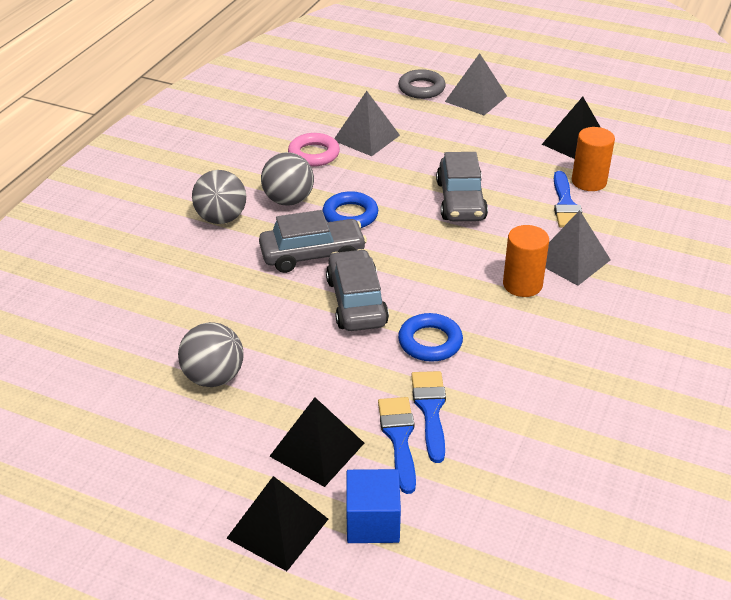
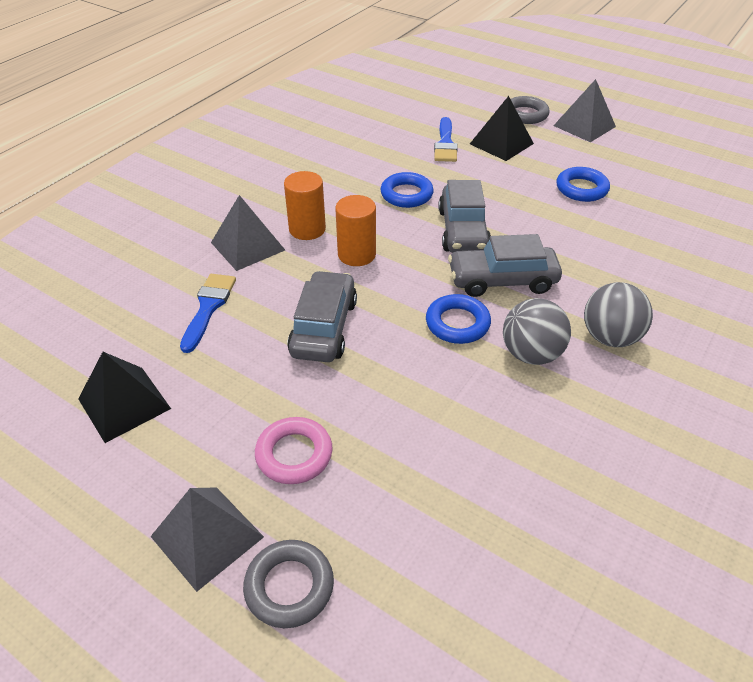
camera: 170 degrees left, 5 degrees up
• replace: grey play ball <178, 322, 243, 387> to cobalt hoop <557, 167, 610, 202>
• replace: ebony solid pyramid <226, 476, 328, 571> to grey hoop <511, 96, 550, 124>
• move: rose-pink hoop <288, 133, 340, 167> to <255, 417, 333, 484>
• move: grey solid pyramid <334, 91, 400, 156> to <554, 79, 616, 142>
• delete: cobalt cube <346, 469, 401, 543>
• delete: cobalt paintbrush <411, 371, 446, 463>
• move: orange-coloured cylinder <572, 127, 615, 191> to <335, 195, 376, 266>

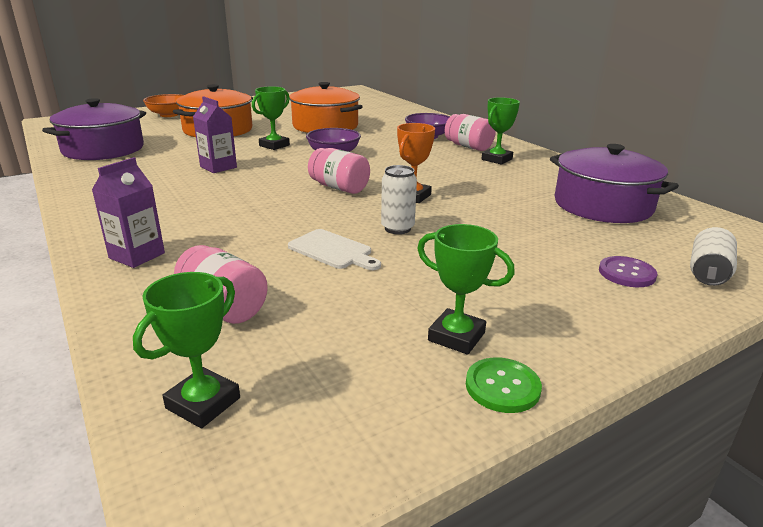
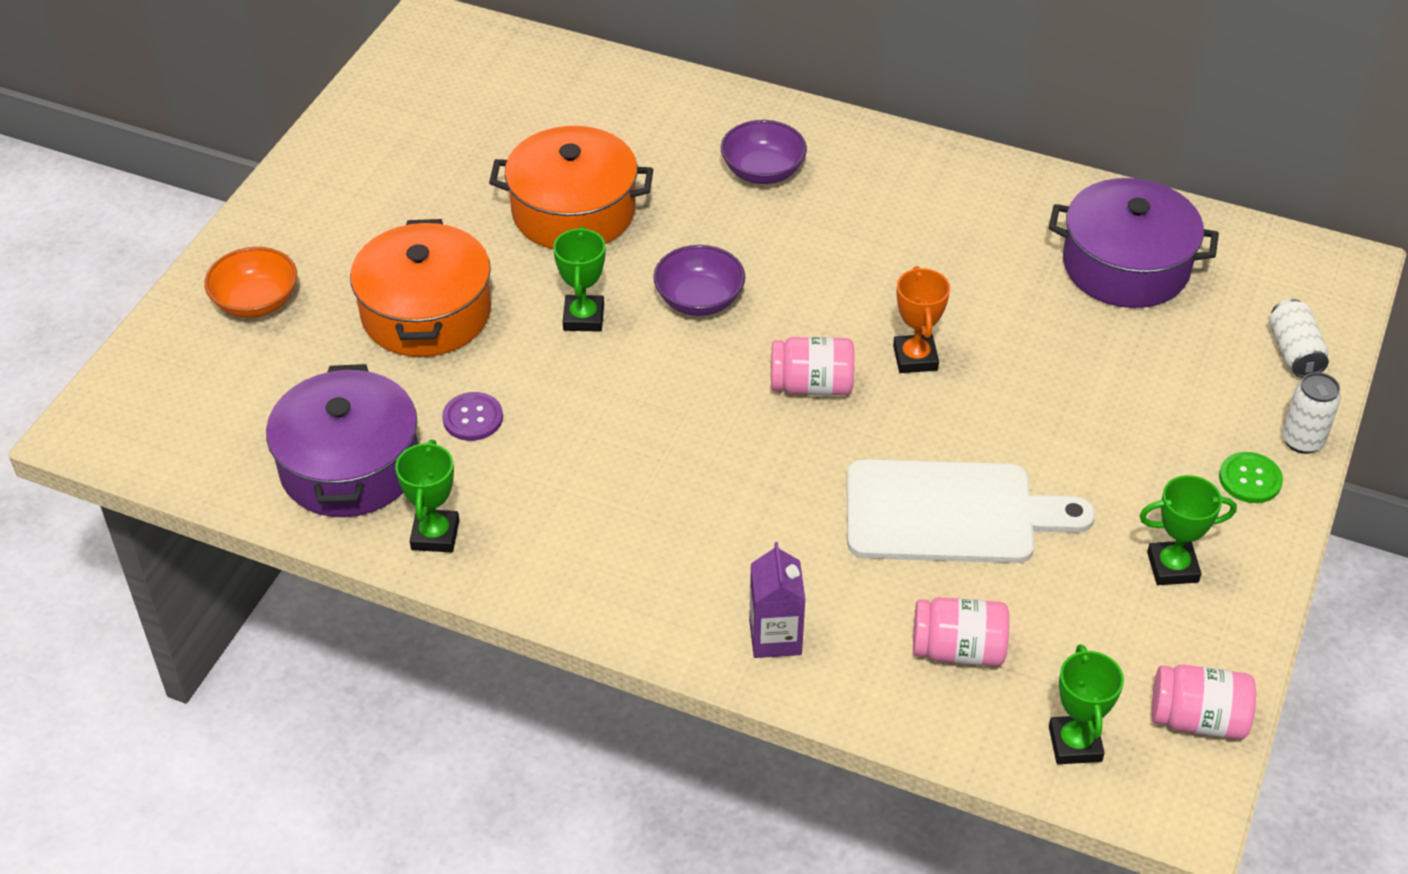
camera: 35 degrees left, 20 degrees up
• delete: violet milk carton <193, 96, 237, 173>
• resize: white cutting board <288, 229, 381, 270> = <847, 459, 1095, 563> x1.97
• move: white can <381, 165, 417, 234> to <1282, 372, 1341, 454>
• move: rose-pink jam jar <445, 114, 496, 151> to <1151, 664, 1256, 739>
• move: leaf-green shirt button <466, 357, 542, 413> to <1219, 452, 1283, 503>
• move: leaf-green award cup <482, 97, 520, 165> to <395, 440, 459, 552>
• move: violet shirt button <599, 256, 657, 287> to <442, 392, 503, 441>

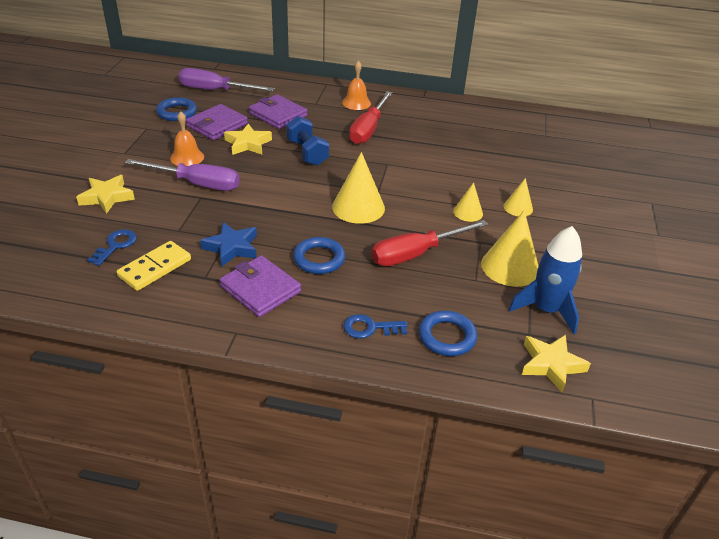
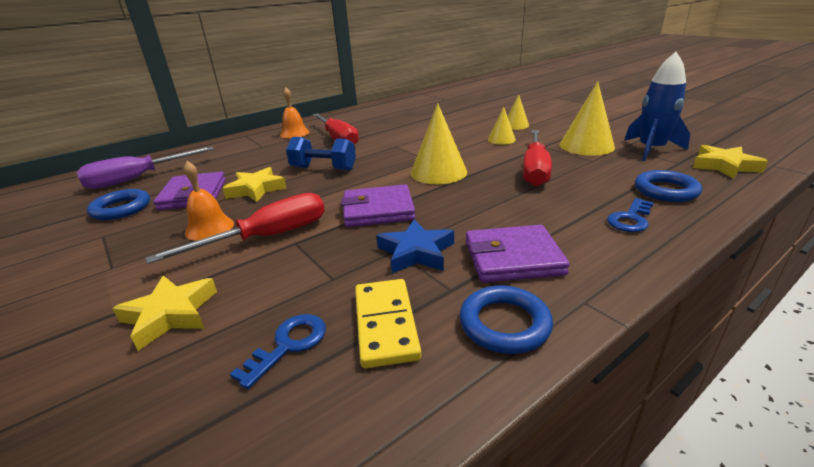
camera: 45 degrees left, 10 degrees down
• rotate: cobalt door key <87, 229, 137, 266> = <230, 314, 326, 389> 60 degrees clockwise
• recolor: violet screwdriver <125, 159, 240, 191> to crimson screwdriver <146, 193, 325, 264>
• move: violet card wallet <249, 94, 308, 129> to <341, 184, 415, 227>
• move: cobalt hoop <293, 237, 345, 274> to <460, 285, 553, 354>

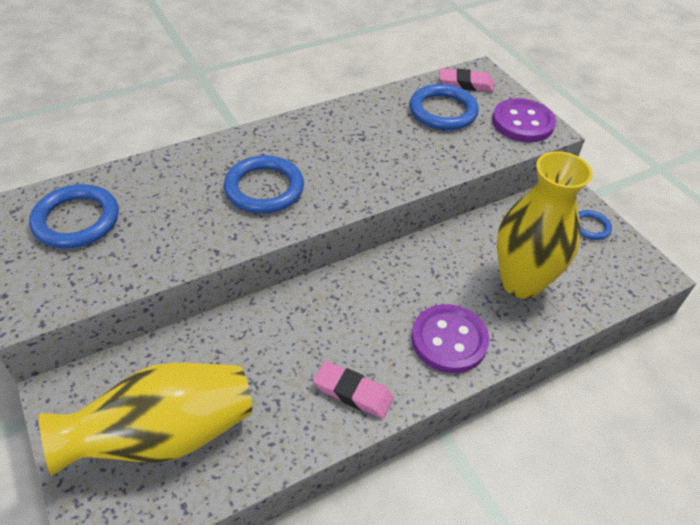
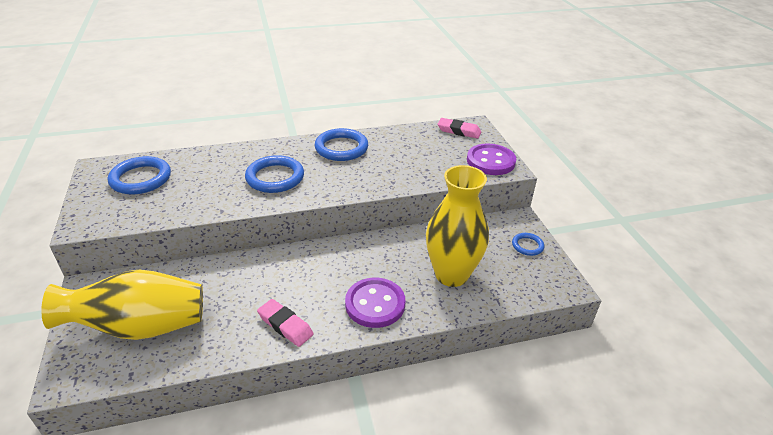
camera: 15 degrees right, 10 degrees down
• move: cobalt hoop <409, 84, 479, 130> to <315, 128, 368, 161>

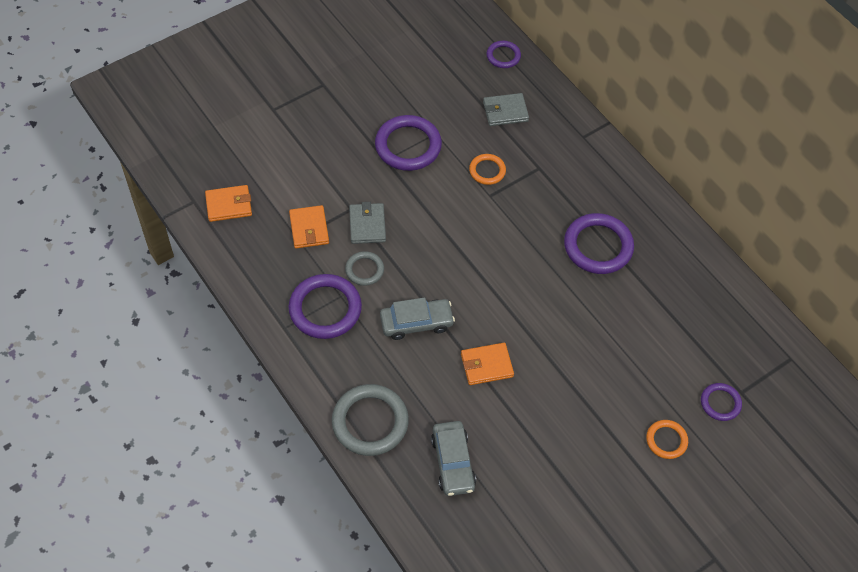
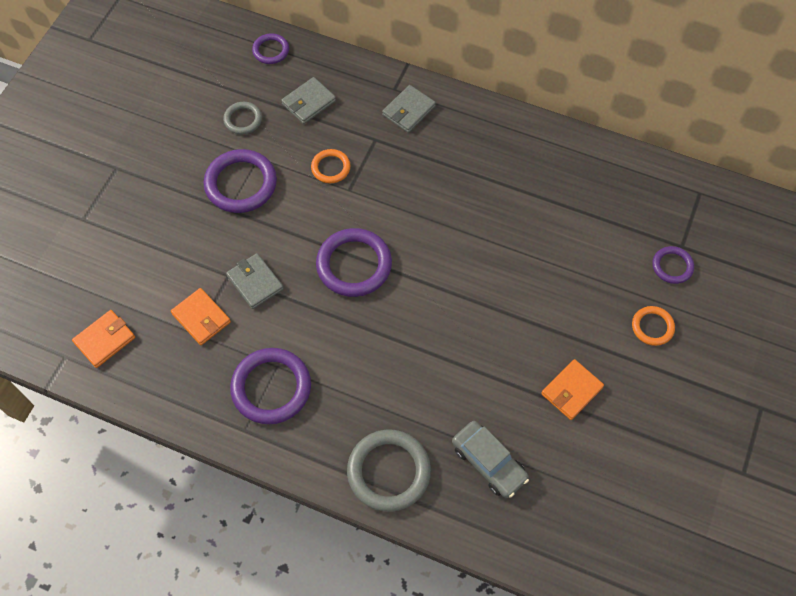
camera: 30 degrees left, 5 degrees up
• move: grey hoop <345, 251, 384, 286> to <223, 102, 262, 134>
• delete: grey car <380, 297, 455, 340>
• move: orange-coloured card wallet <461, 343, 514, 385> to <541, 359, 604, 420>
• move: violet hoop <564, 213, 634, 274> to <316, 228, 392, 297>
• insert: grey card wallet <382, 85, 436, 133>

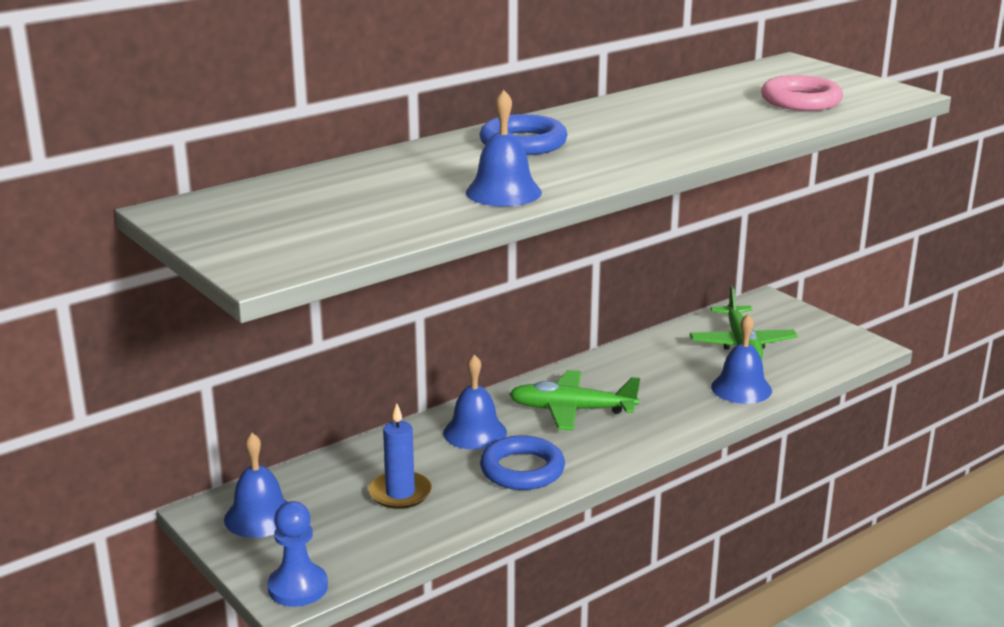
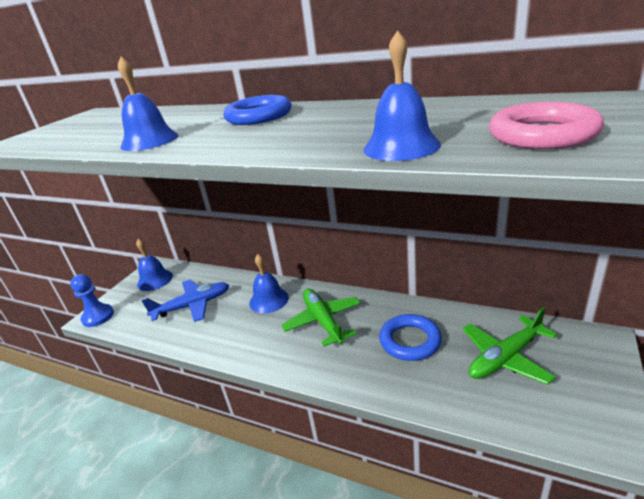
camera: 65 degrees right, 5 degrees up
• replace: cobalt candle <369, 403, 432, 509> to cobalt plane <141, 280, 229, 322>
• move: cobalt hoop <480, 436, 565, 490> to <379, 314, 442, 361>
• move: cobalt school bell <711, 314, 772, 404> to <363, 30, 441, 161>

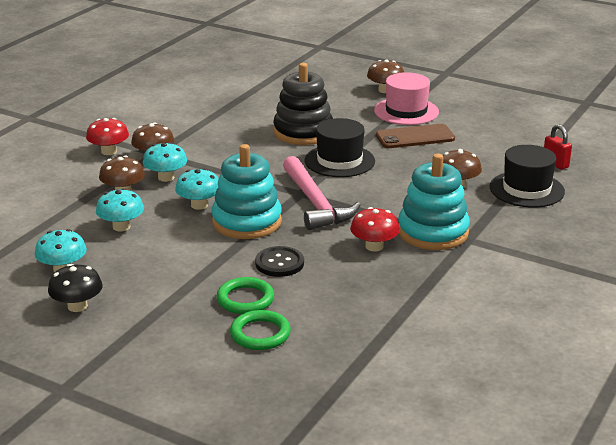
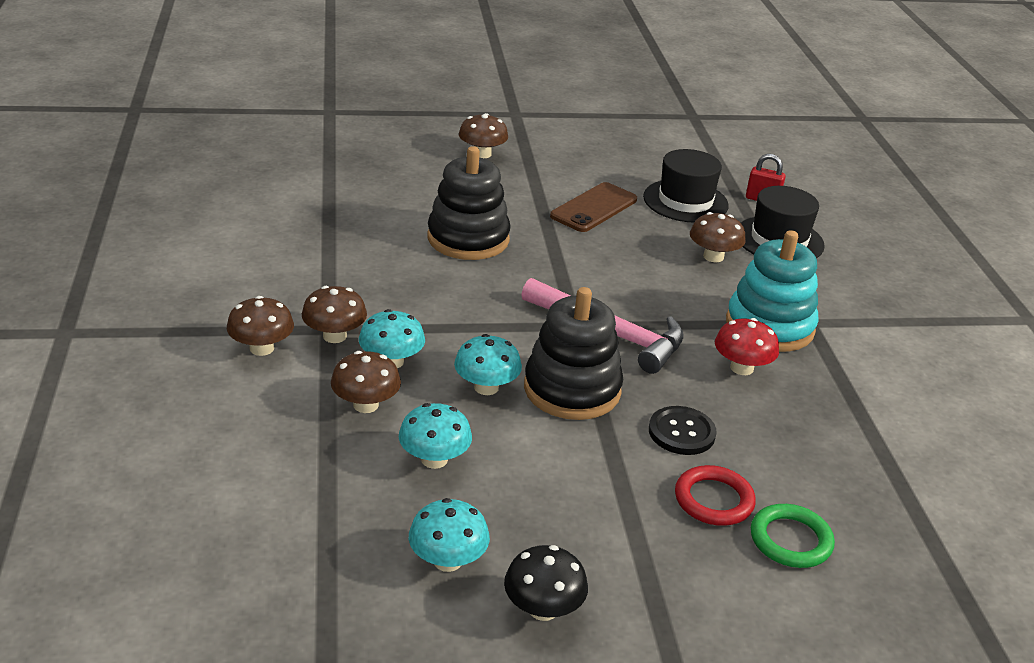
camera: 40 degrees left, 5 degrees up
• recolor: crimson toadstool <86, 118, 129, 155> to dark brown toadstool <227, 296, 294, 356>
• recolor: teal stacking rings <212, 144, 282, 239> to ebony stacking rings <524, 287, 623, 420>
• recolor: leaf-green hoop <216, 277, 274, 314> to crimson hoop <675, 465, 756, 526>
• move: ebony top hat <304, 118, 375, 177> to <643, 149, 729, 222>
• delete: rose-pink top hat <374, 72, 439, 125>

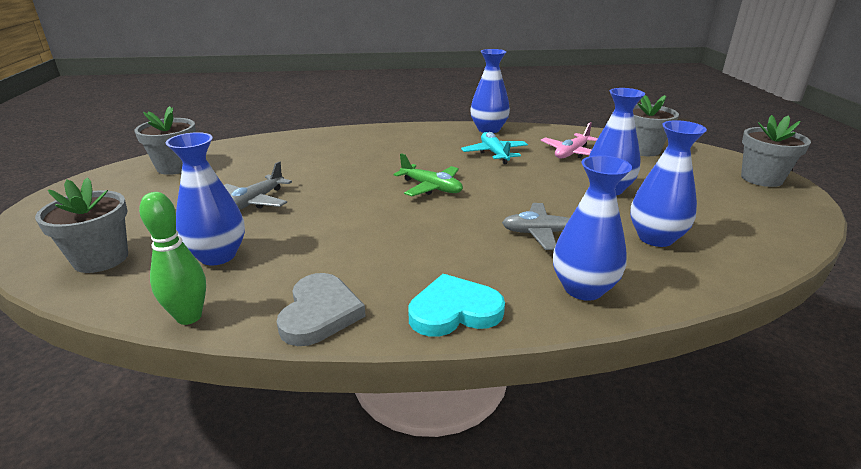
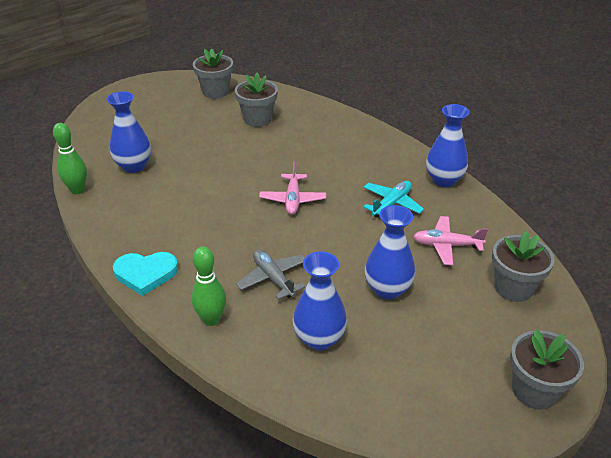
camera: 55 degrees right, 10 degrees up
• move: grey potted plant <35, 177, 128, 273> to <235, 73, 278, 127>
• delete: grey plane <224, 161, 292, 210>
• delete: grey heart shape <277, 273, 366, 346>
• recolor: leaf-green plane <393, 153, 463, 196> to rose-pink plane <259, 162, 326, 215>
• rotate: teal heart shape <408, 274, 505, 337> = <113, 252, 178, 296> 135 degrees clockwise
• replace: cobalt vase <553, 155, 632, 301> to leaf-green bowling pin <192, 246, 226, 326>

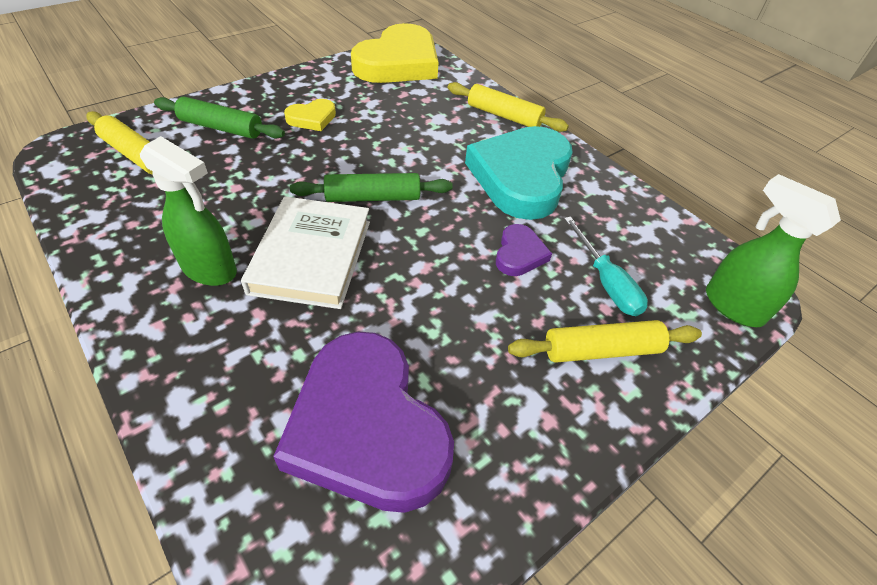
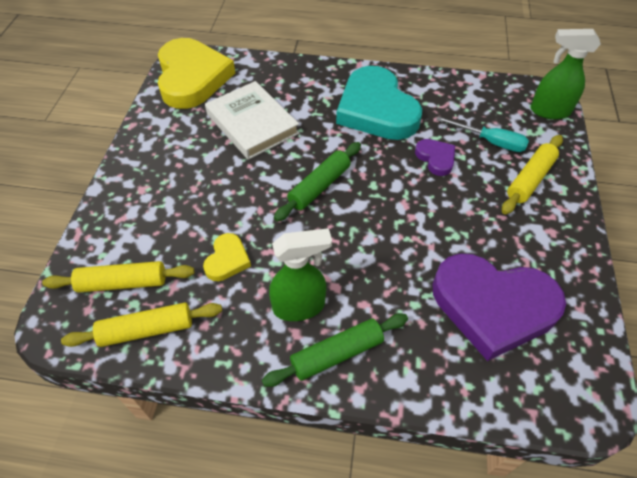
camera: 40 degrees left, 5 degrees up
• move: leaf-green pastry roller <154, 97, 285, 139> to <262, 313, 408, 387>
• move: white hardback <241, 196, 370, 309> to <205, 81, 299, 160>
• move: golden heart shape <284, 99, 336, 131> to <203, 233, 251, 281>
• move: golden pastry roller <448, 82, 569, 132> to <61, 302, 222, 347>

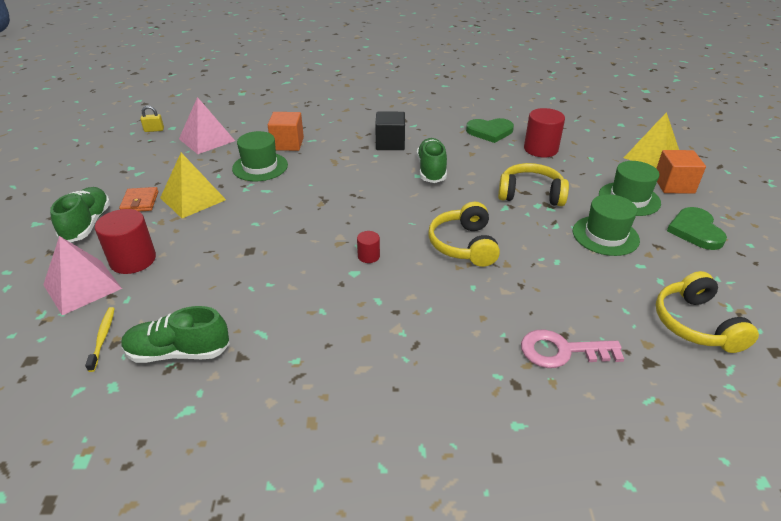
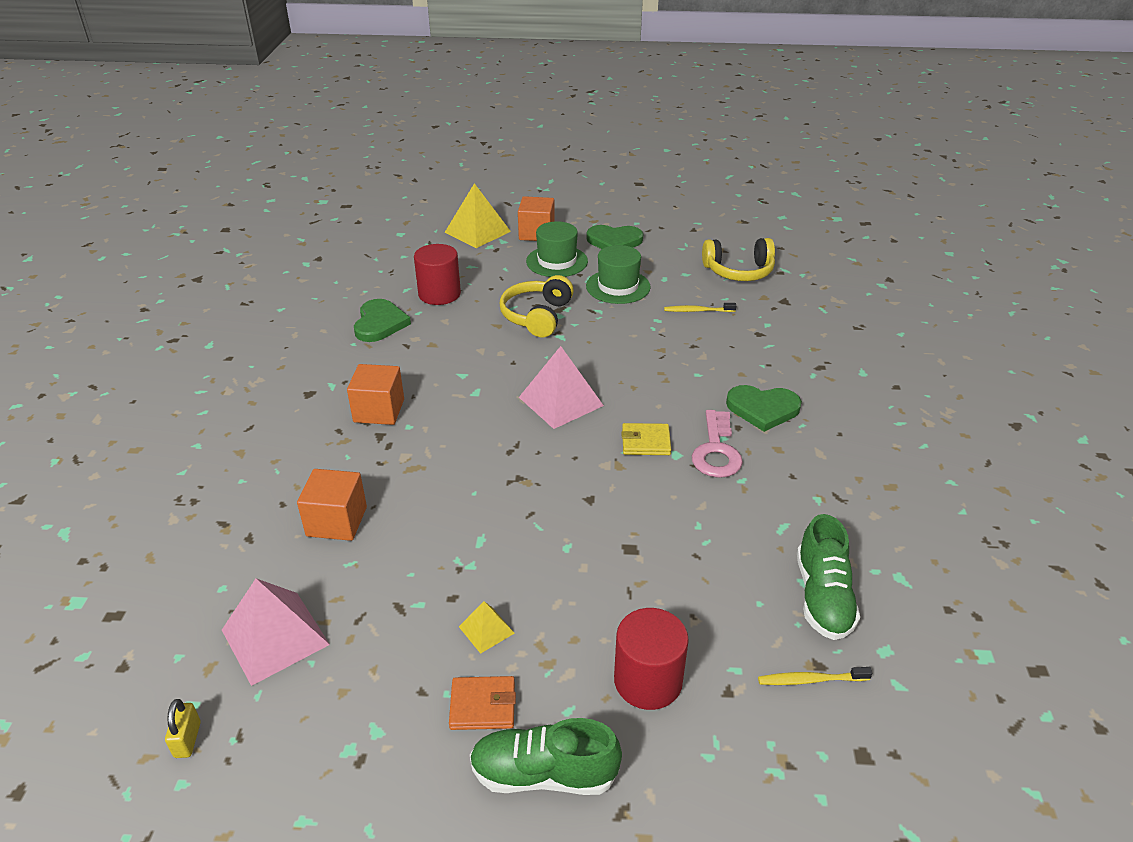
camera: 85 degrees left, 0 degrees up
• move: rose-pink solid pyramid <43, 236, 122, 315> to <519, 346, 604, 429>
• resize: golden solid pyramid <160, 153, 226, 218> = <459, 601, 514, 654> x0.51
• delete: leaf-green top hat <232, 131, 288, 181>
• replace: crimson cylinder <357, 231, 380, 263> to golden card wallet <621, 423, 671, 455>
• recolor: ebony cube <375, 112, 405, 150> to orange-coloured cube <347, 364, 404, 425>
• delete: leaf-green sneaker <417, 138, 447, 183>
• delete: golden headphones <428, 202, 500, 267>
• move: rose-pink door key <521, 329, 624, 368> to <692, 410, 743, 478>
• insert: golden dental brush <664, 303, 736, 312>
• insert: leaf-green heart shape <726, 385, 802, 432>

